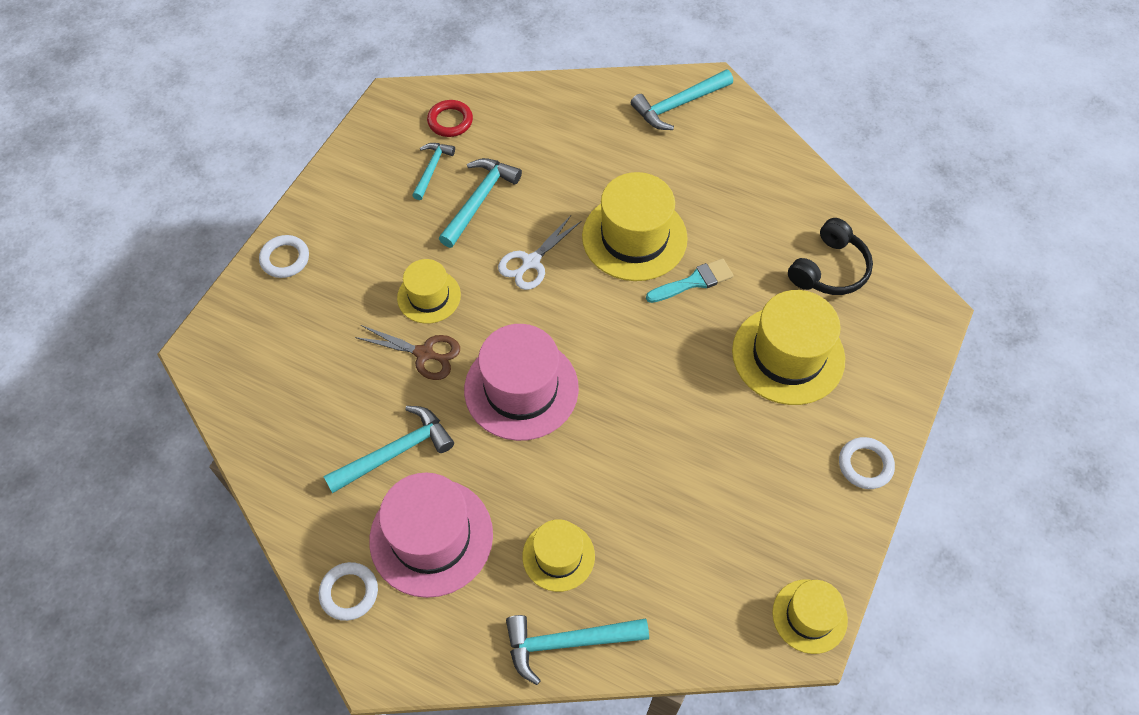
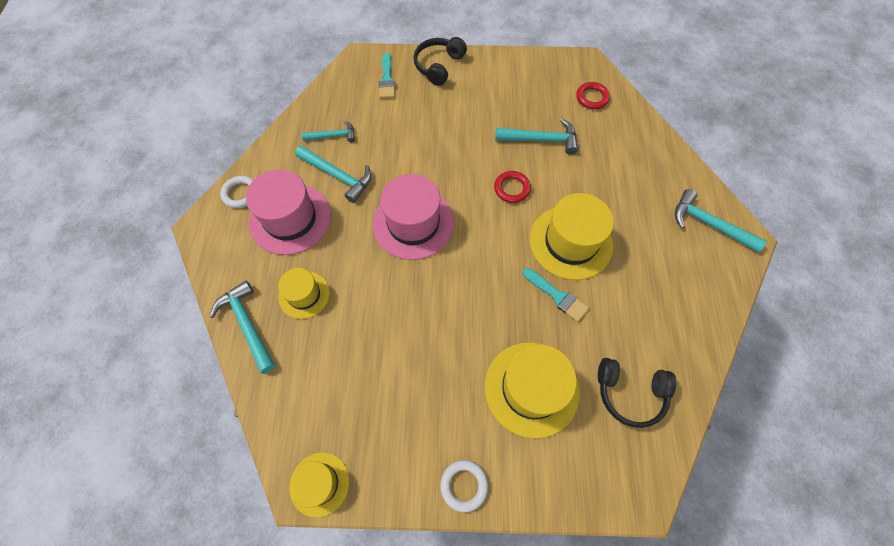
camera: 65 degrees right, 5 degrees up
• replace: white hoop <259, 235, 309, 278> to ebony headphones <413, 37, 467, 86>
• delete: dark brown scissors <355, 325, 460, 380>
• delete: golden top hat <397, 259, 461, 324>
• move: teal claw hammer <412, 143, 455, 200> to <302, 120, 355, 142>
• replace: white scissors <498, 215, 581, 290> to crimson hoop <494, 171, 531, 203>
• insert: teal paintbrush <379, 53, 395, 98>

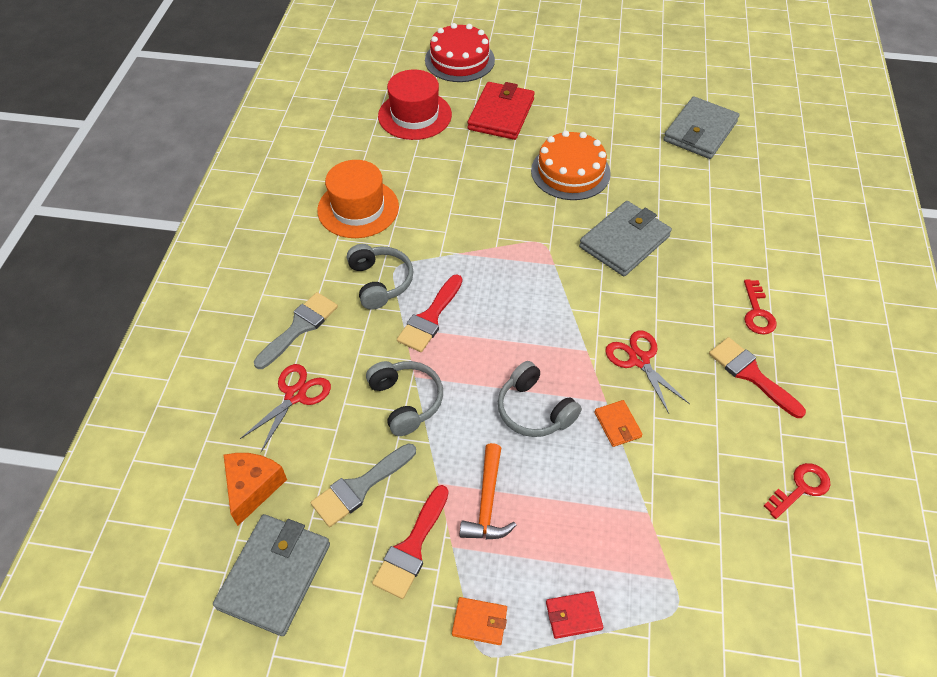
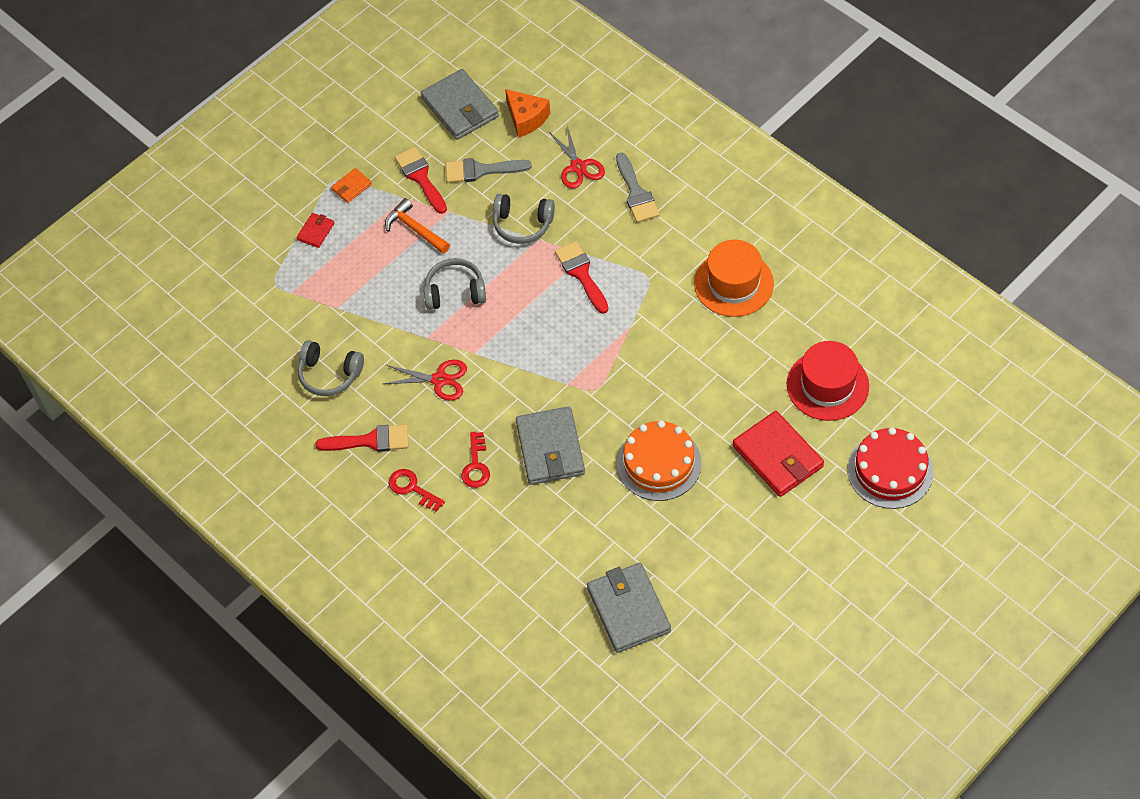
camera: 130 degrees right, 5 degrees up
• rotate: grey paintbrush <311, 443, 416, 527> = <445, 158, 532, 183> 90 degrees counterclockwise
• move: grey headphones <347, 244, 414, 310> to <298, 340, 364, 396>
• delete: orange-coloured card wallet <595, 400, 643, 447>
• move: crimson door key <764, 463, 830, 519> to <461, 432, 490, 488>

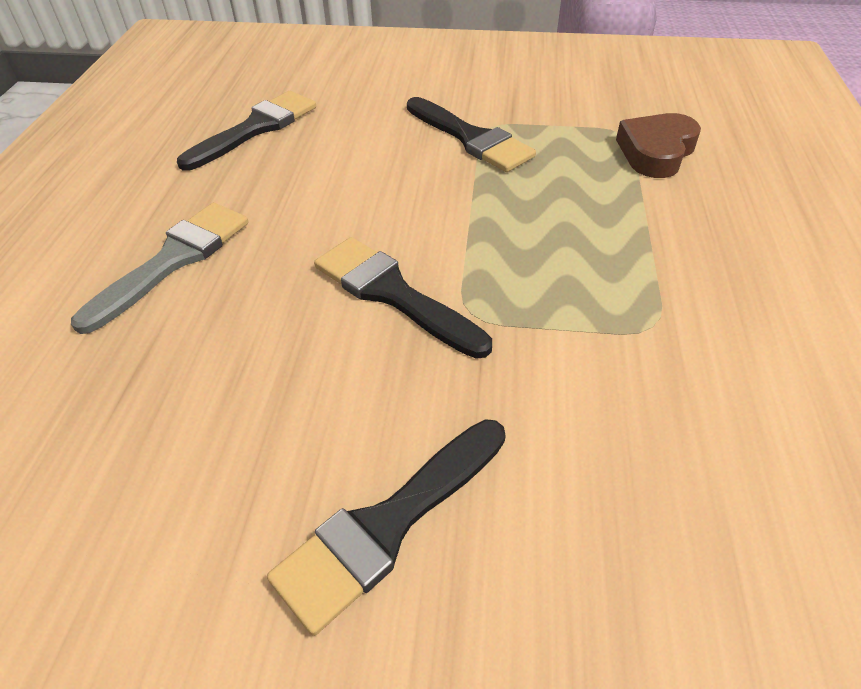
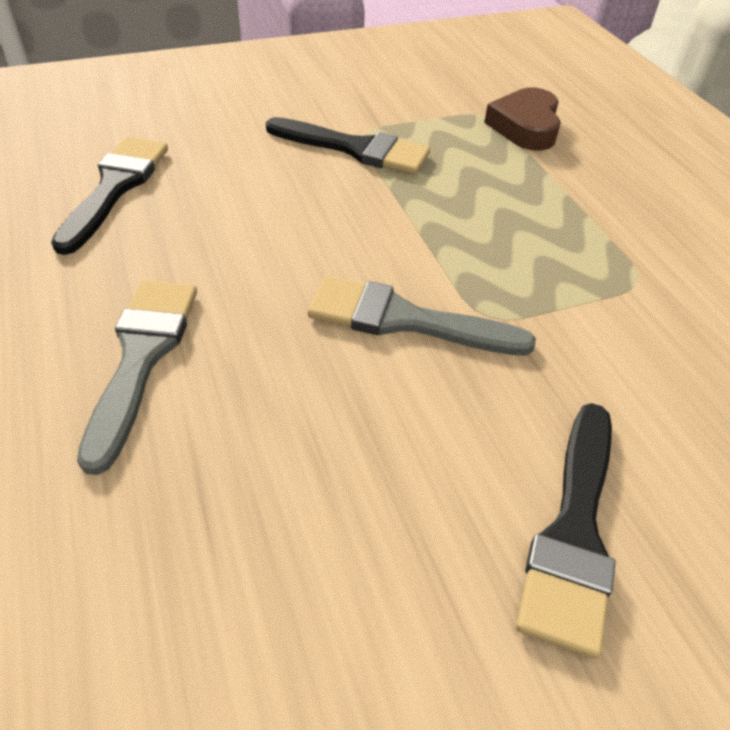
camera: 30 degrees left, 0 degrees up
• recolor: ebony paintbrush <314, 237, 492, 359> to grey paintbrush <308, 276, 536, 355>

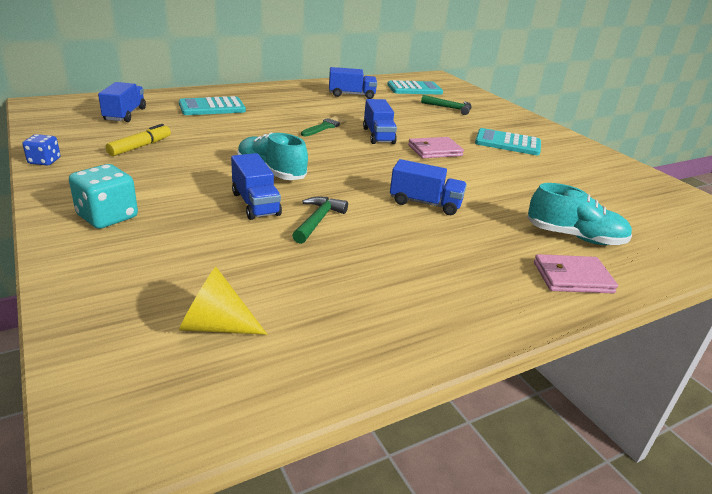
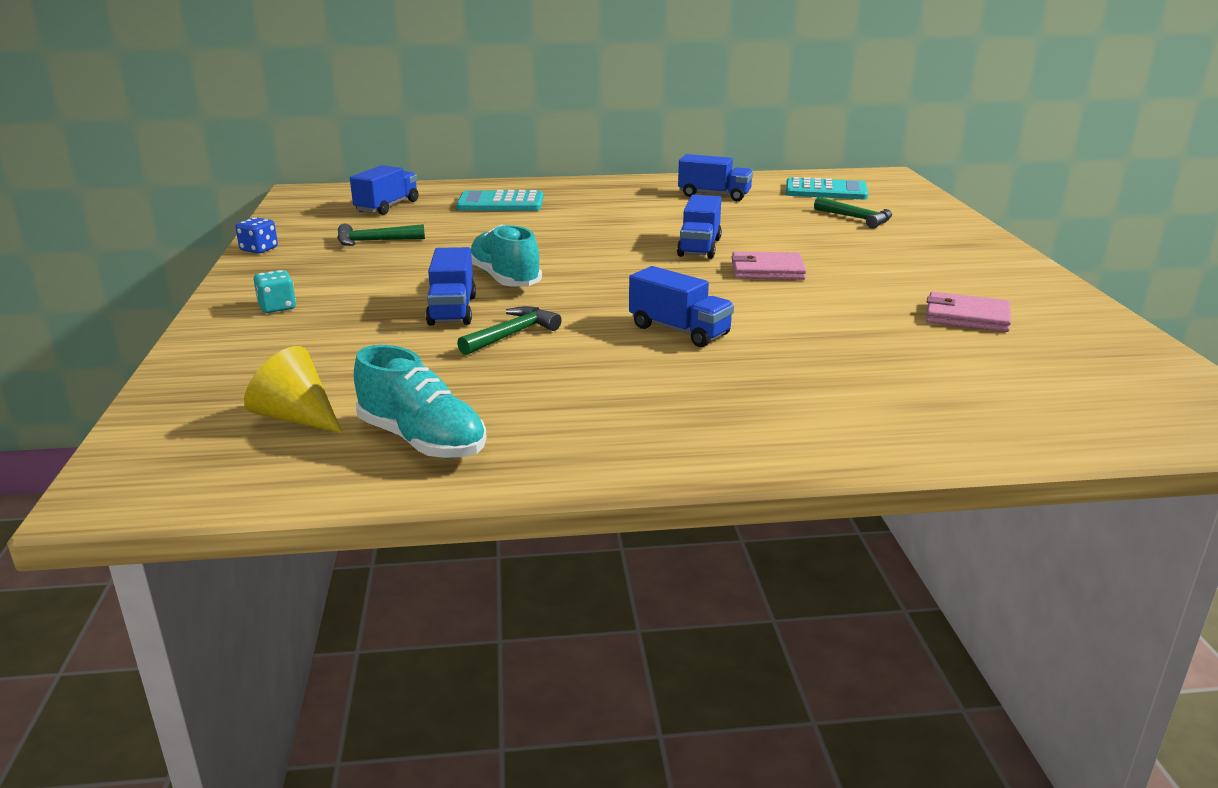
camera: 25 degrees right, 5 degrees down
• resize: teal dice <69, 164, 138, 229> = <254, 270, 296, 313> x0.61
• replace: golden marker <106, 124, 171, 156> to leaf-green claw hammer <337, 224, 425, 246>
• delete: leaf-green paintbrush <301, 116, 347, 136>
• delete: teal calculator <475, 128, 541, 155>
• move: teal sneaker <527, 183, 632, 245> to <354, 345, 487, 459>
• move: rose-pink card wallet <534, 254, 618, 293> to <926, 292, 1011, 332>

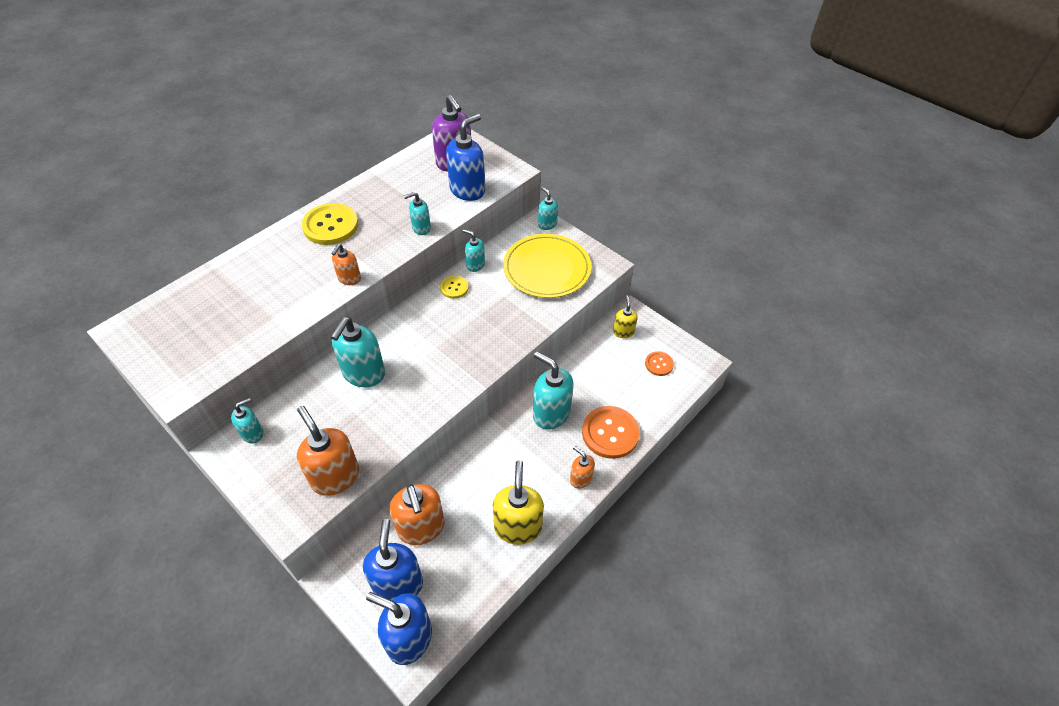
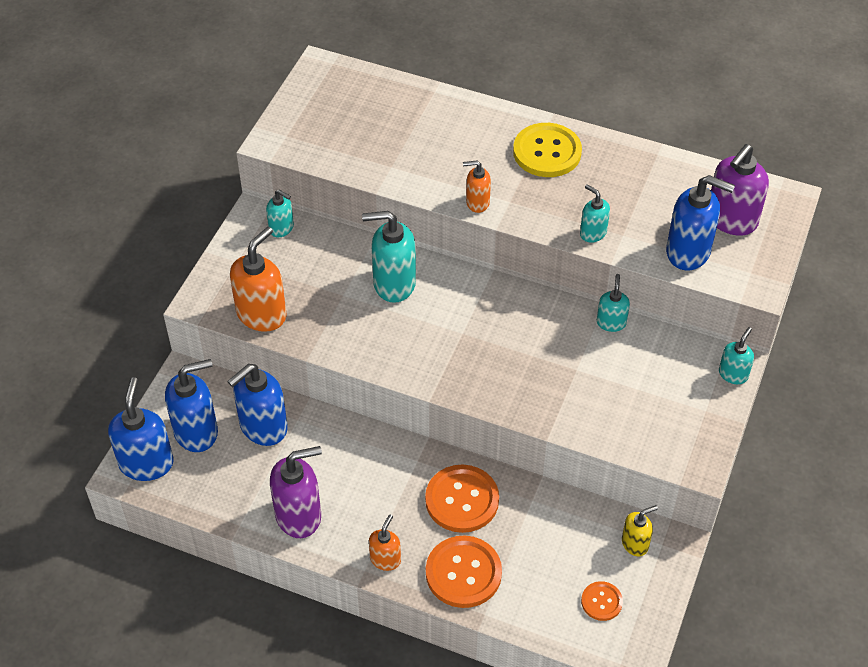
camera: 70 degrees right, 0 degrees up
• recolor: orange-coloured pump bottle <390, 484, 445, 545> to cobalt pump bottle <227, 364, 288, 446>
• delete: golden shirt button <440, 276, 469, 299>
• recolor: golden pump bottle <493, 460, 544, 545> to violet pump bottle <270, 446, 322, 538>
• delete: golden dinner plate <503, 234, 591, 298>
• replace: teal pump bottle <533, 352, 574, 430> to orange-coloured shirt button <425, 465, 499, 533>

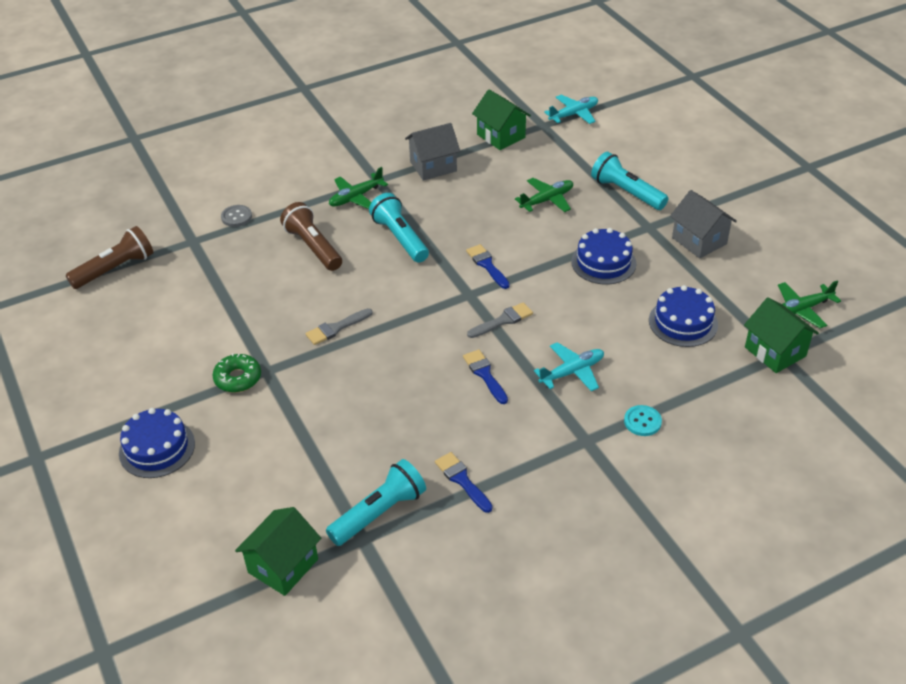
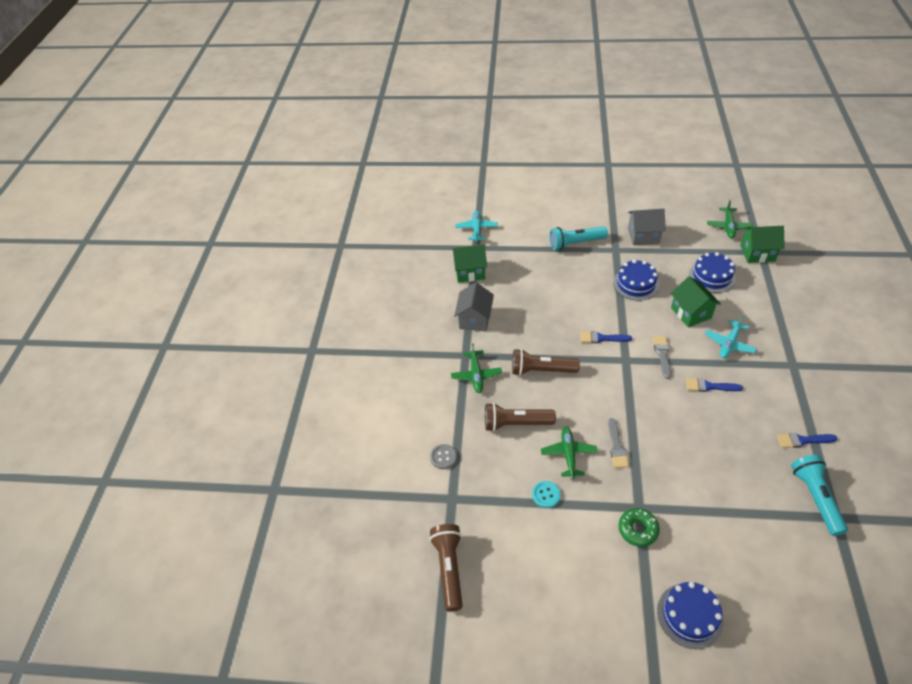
camera: 55 degrees left, 5 degrees up
• move: leaf-green toy house <235, 507, 321, 596> to <671, 276, 721, 327>
• recolor: teal pocket torch <369, 193, 429, 263> to dark brown pocket torch <512, 349, 580, 376>
• move: leaf-green plane <515, 178, 573, 212> to <541, 426, 598, 479>
• rotate: teal plane <534, 342, 604, 391> = <705, 315, 757, 358> 150 degrees counterclockwise
• move: teal shirt button <624, 405, 662, 436> to <532, 481, 561, 508>

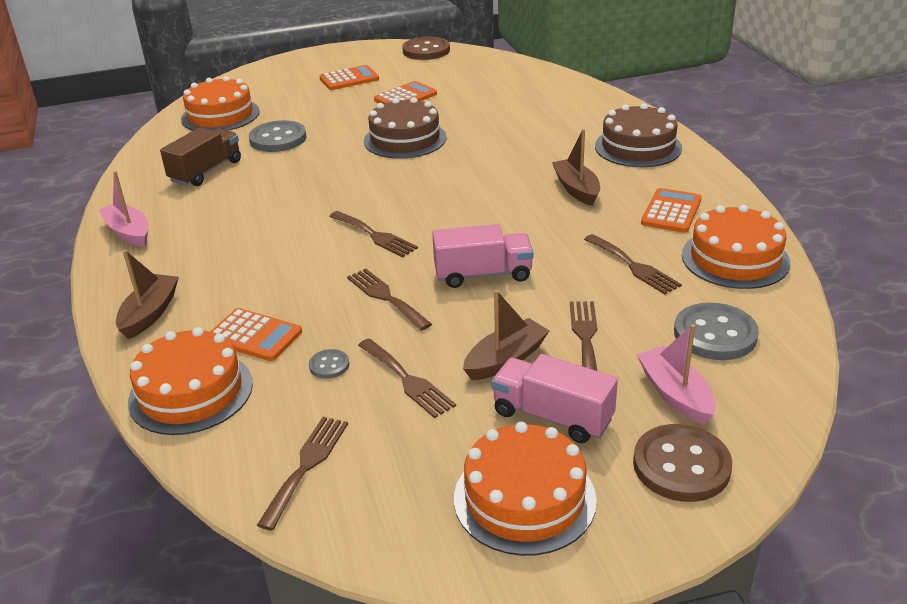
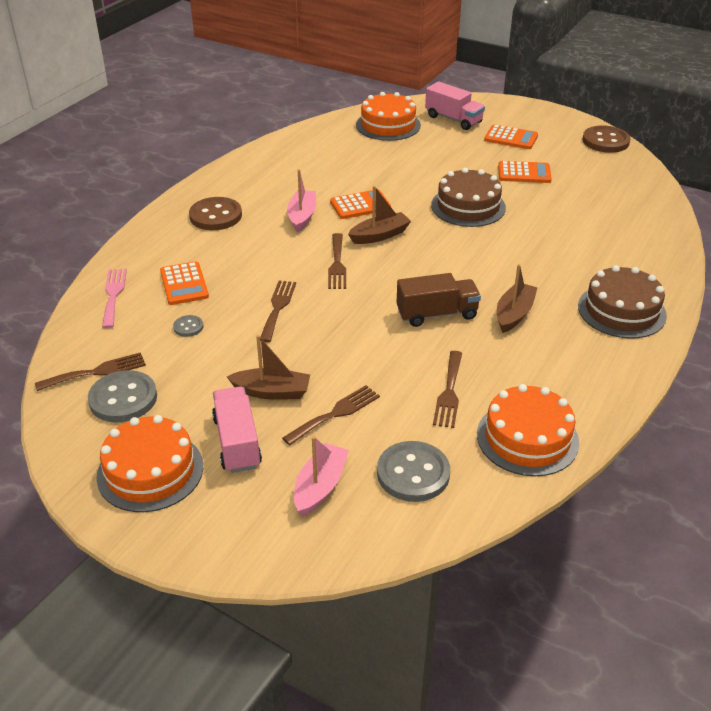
camera: 45 degrees right, 5 degrees up
• move: rose-pink sailboat <98, 171, 149, 247> to <287, 169, 316, 232>
• move: dark brown sailboat <116, 250, 179, 339> to <348, 186, 411, 244>
• replace: orange-coloured gateau <128, 327, 253, 435> to rose-pink table fork <102, 269, 127, 328>
• move: dark brown truck <160, 127, 241, 186> to <397, 273, 481, 327>
• move: grey shirt button <249, 120, 306, 152> to <88, 370, 157, 422>
• delete: dark brown table fork <358, 339, 456, 418>
• move: rose-pink truck <432, 224, 534, 288> to <425, 81, 485, 130>
• move: dark brown shirt button <633, 424, 732, 502> to <189, 197, 242, 230>
• move: orange-coloured calculator <641, 188, 702, 233> to <330, 189, 391, 219>

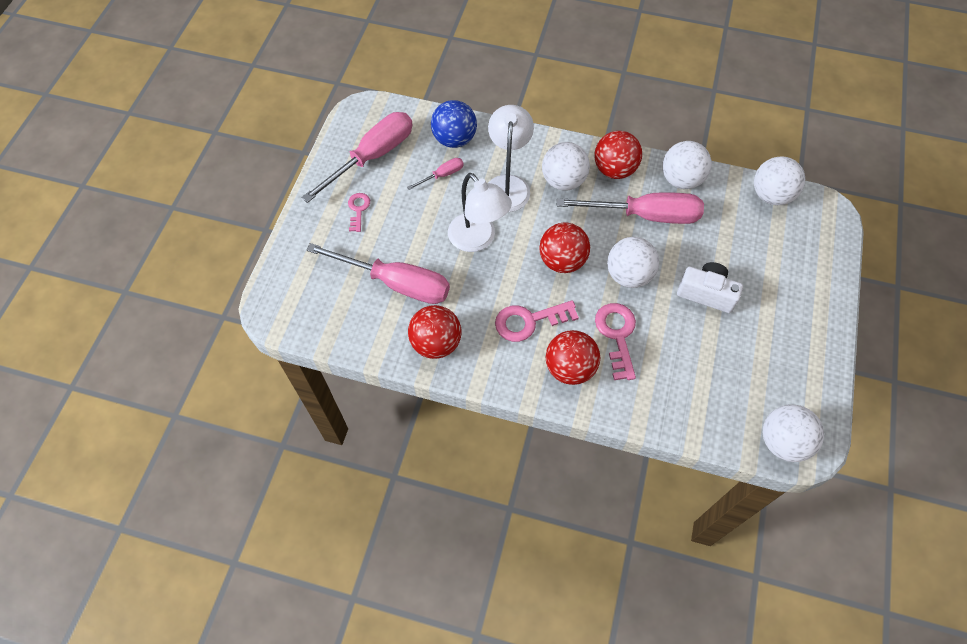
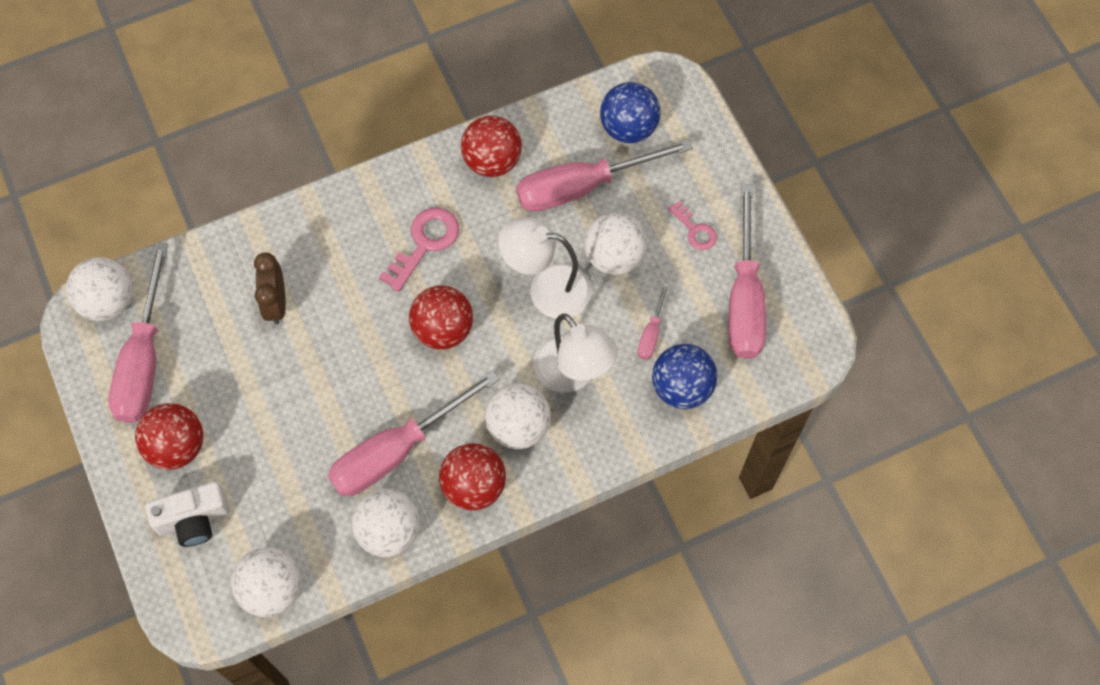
camera: 140 degrees right, 5 degrees up
• move: crimson play ball <546, 330, 600, 385> to <135, 403, 203, 470>
• delete: rose-pink door key <595, 303, 636, 380>
• move: white play ball <607, 237, 659, 288> to <584, 212, 647, 275>
• move: white compact camera <677, 262, 743, 313> to <145, 482, 230, 547>
• insert: rose-pink screwdriver <108, 242, 168, 423>
• insert: dark brown bedside clock <254, 252, 286, 324>
• insert: cobalt play ball <600, 82, 661, 143>

